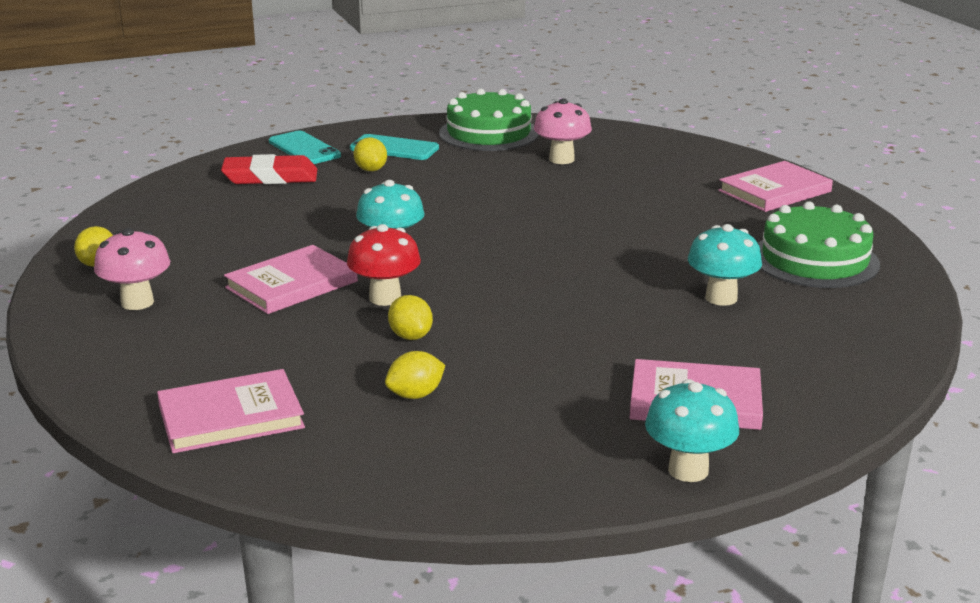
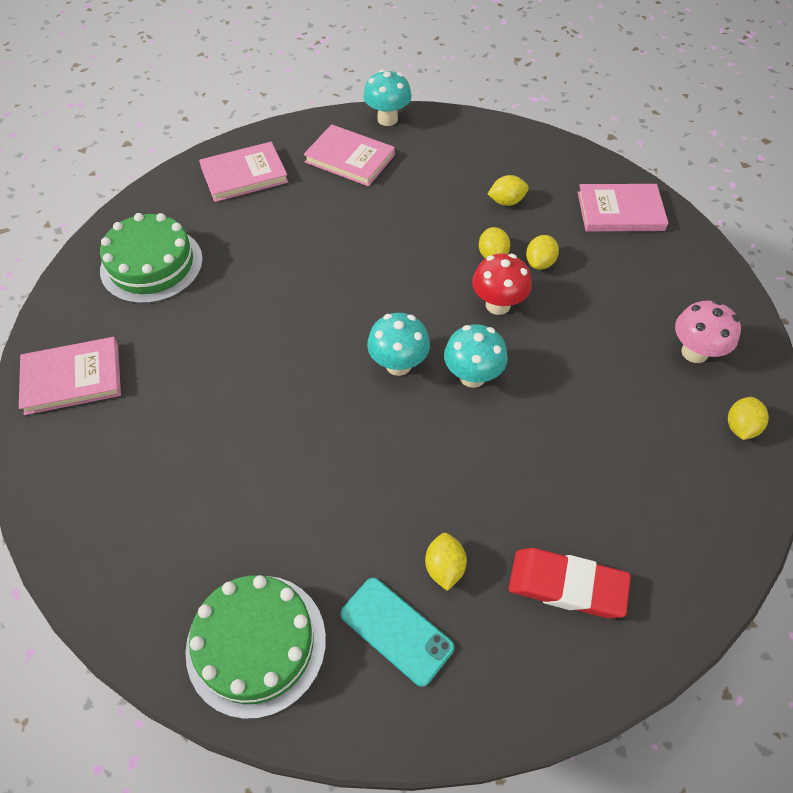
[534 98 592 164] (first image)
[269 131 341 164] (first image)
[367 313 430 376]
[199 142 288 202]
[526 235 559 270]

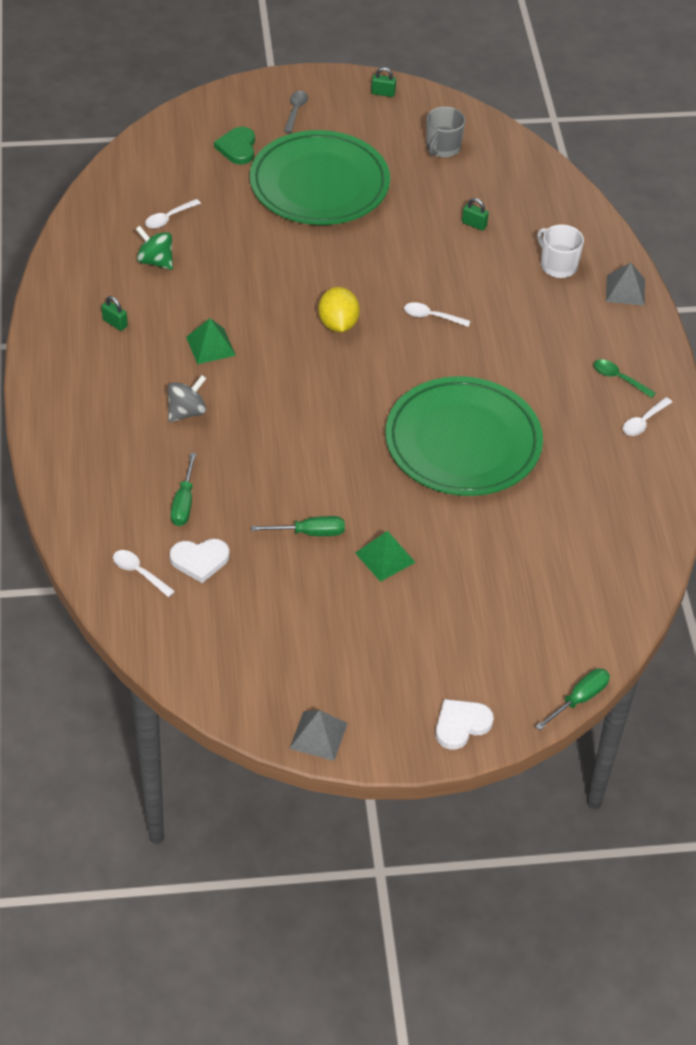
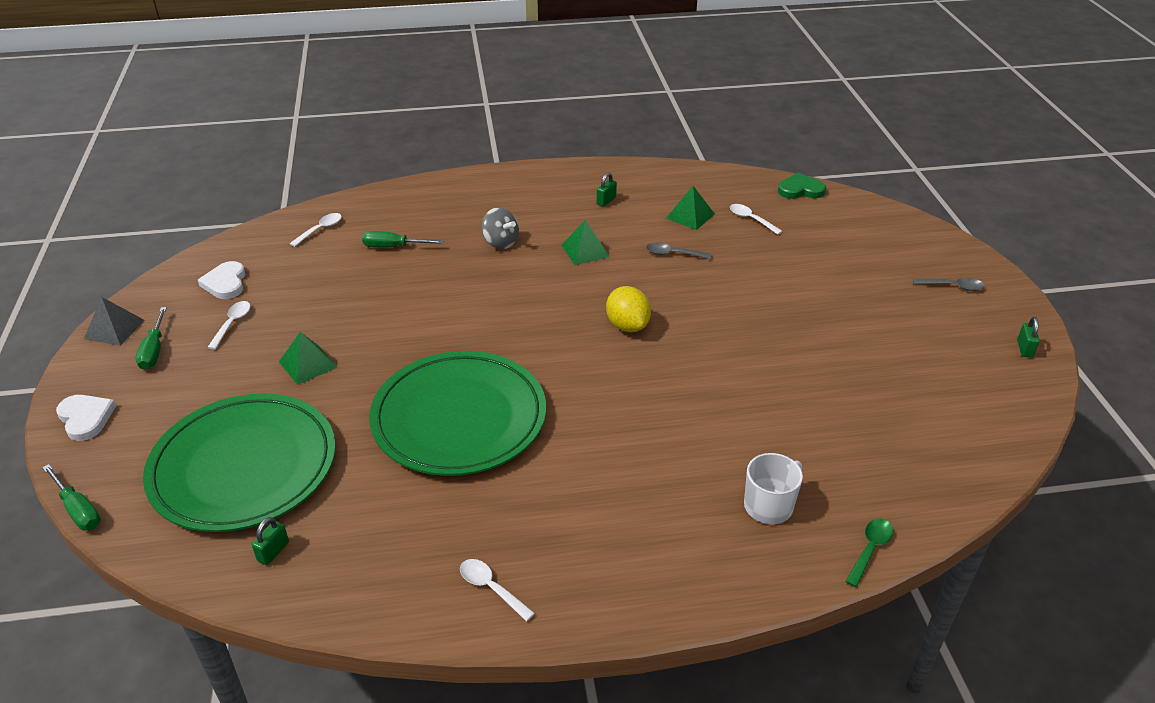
[426 107 465 158] (first image)
[778 173 826 199]
[143 393 336 532]
[252 517 289 565]
[666 186 715 230]
[606 263 645 306] (first image)
[606 286 651 332]
[207 301 250 350]
[845 519 893 587]
[136 307 167 370]
[198 261 245 299]
[646 243 711 259]

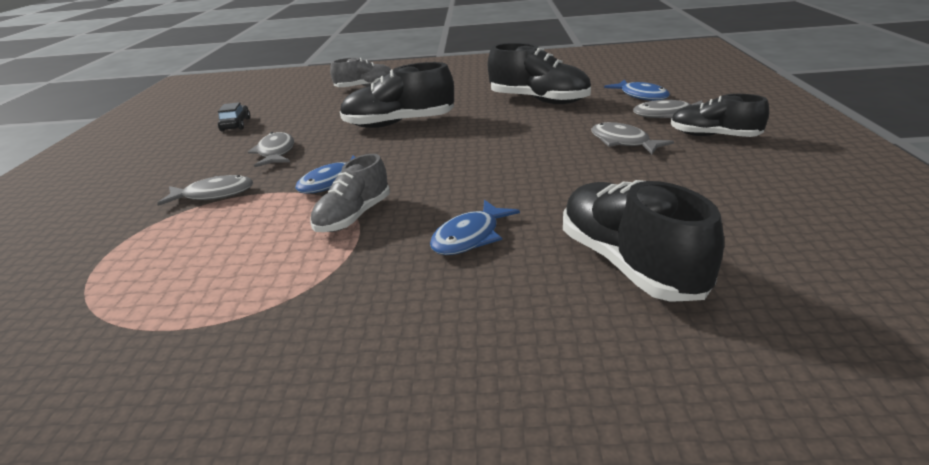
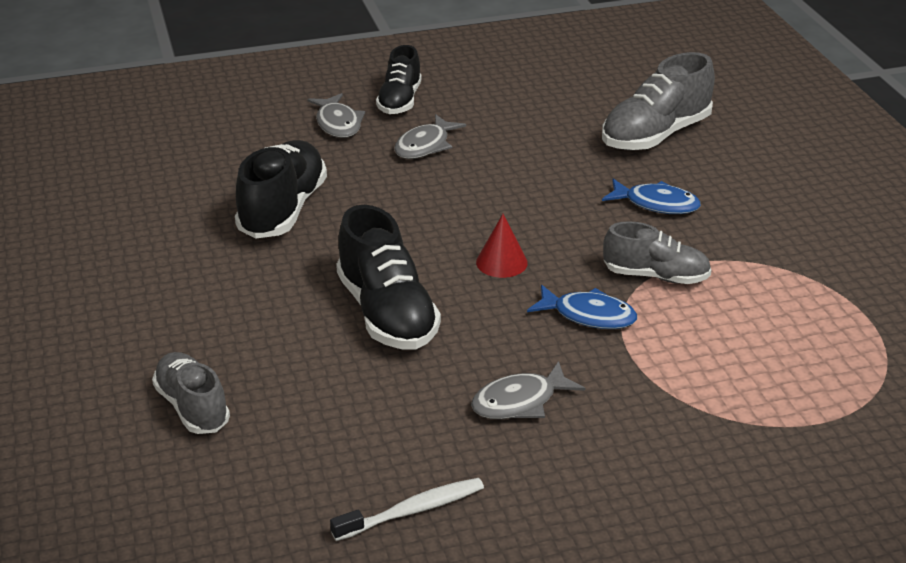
[604 79 670 101] (first image)
[330 478 484 541]
[157 175 253 206] (first image)
[602 52 715 151]
[476 214 528 278]

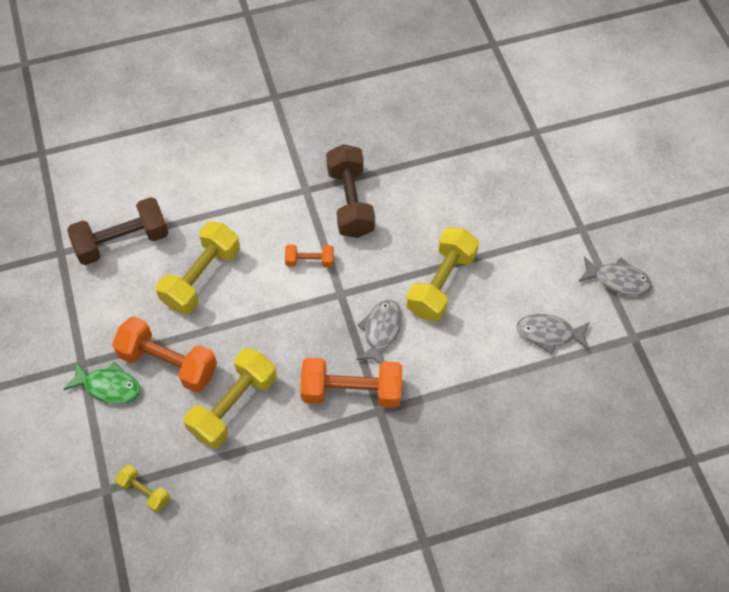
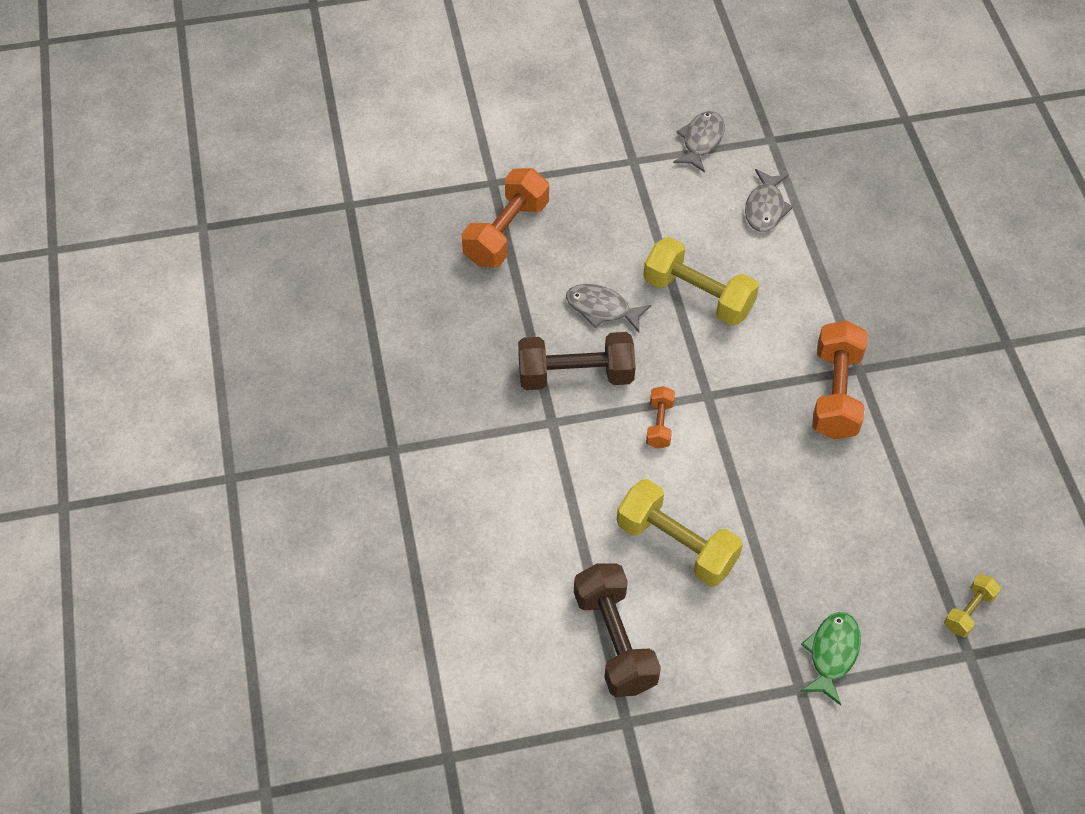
[566 284 651 332]
[462 168 549 267]
[184 348 277 449] (first image)

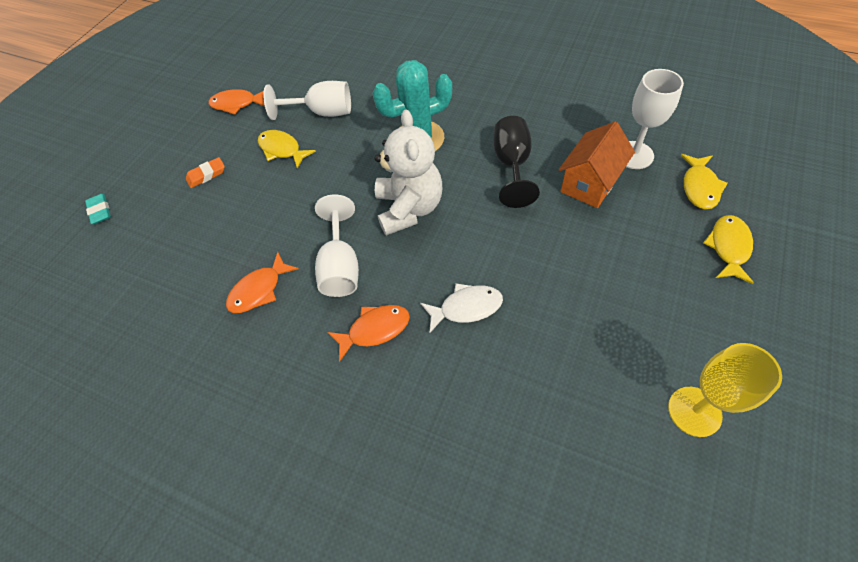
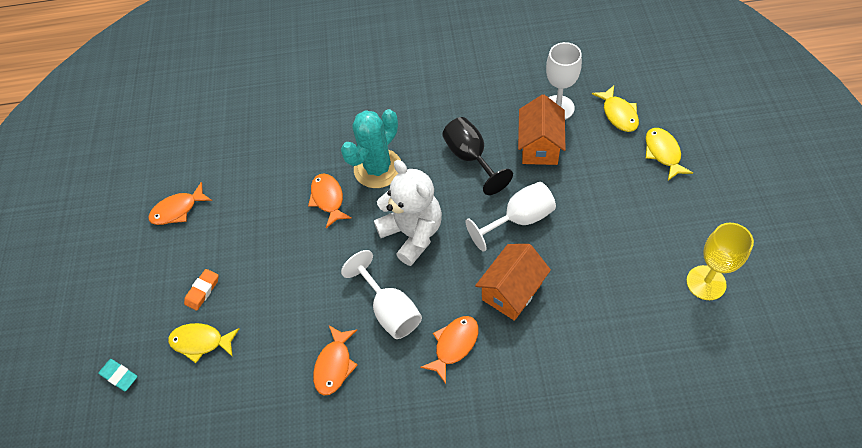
[466 182 556 252]
[168 323 240 363]
[475 244 551 321]
[308 173 352 228]

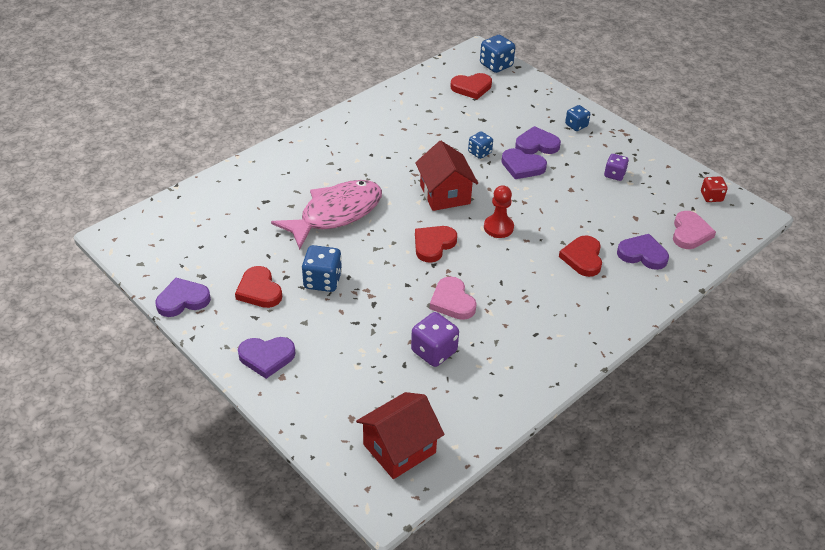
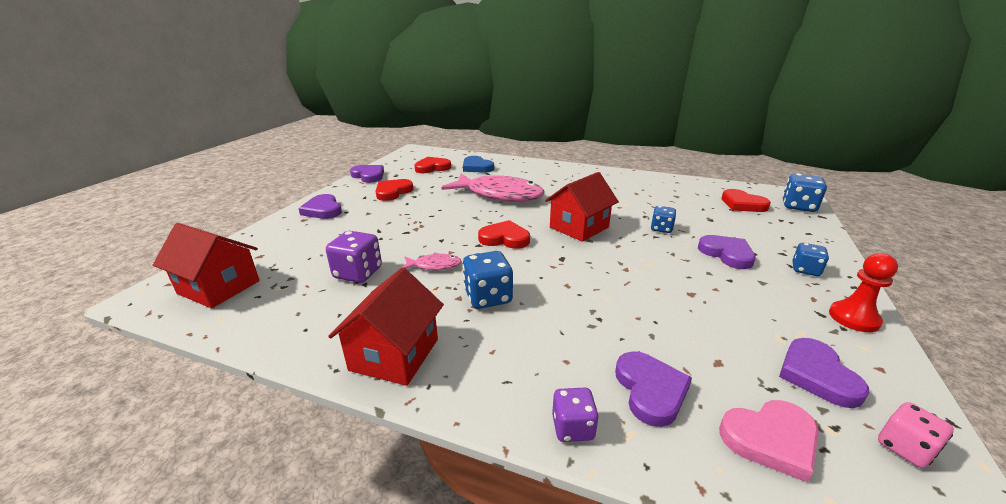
[779 338 869 408]
[552 388 599 442]
[878 402 954 468]
[829 253 898 332]
[414 157 451 173]
[462 251 513 309]
[403 252 462 271]
[463 156 494 173]
[328 267 444 386]

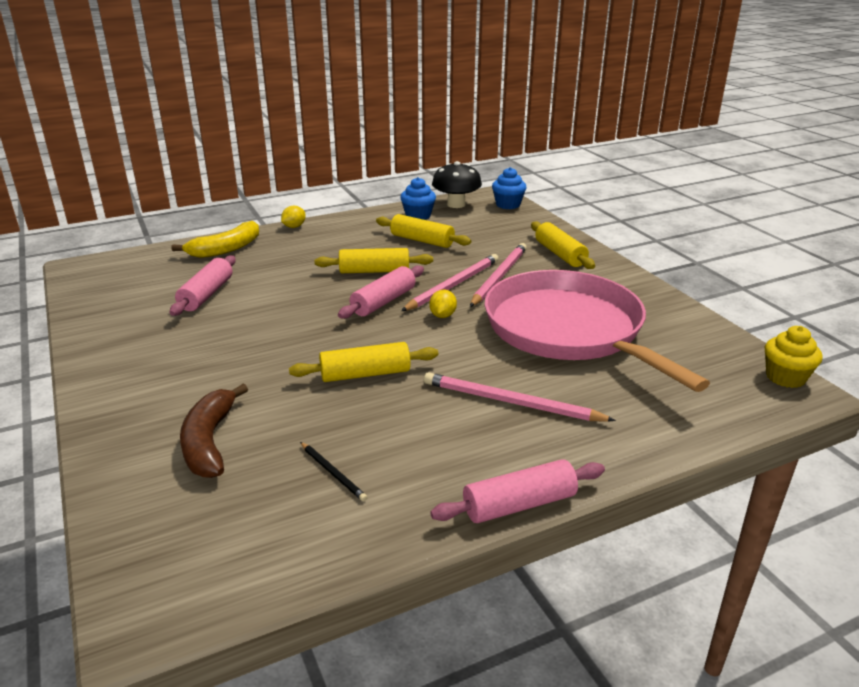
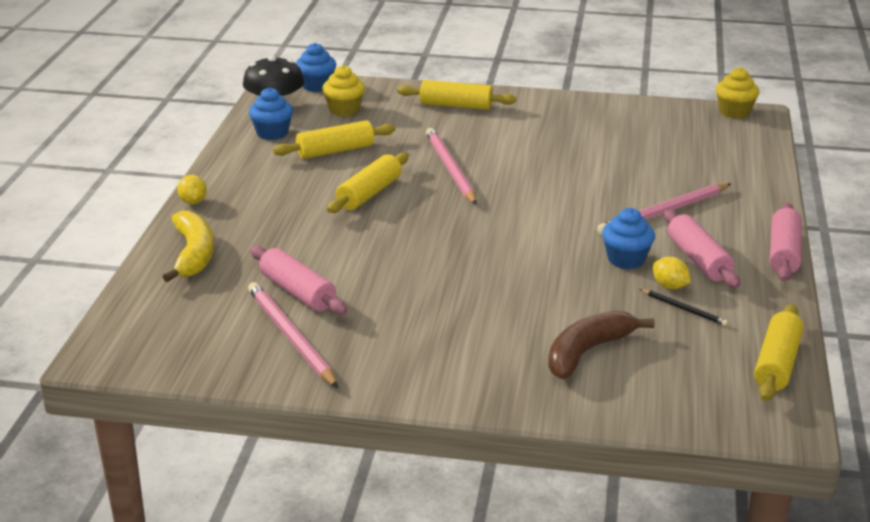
[248 282 338 388]
[664 210 740 288]
[484 270 710 392] (first image)
[653 257 691 289]
[754 304 804 401]
[548 310 654 379]
[640 289 728 326]
[322 65 365 116]
[602 208 655 269]

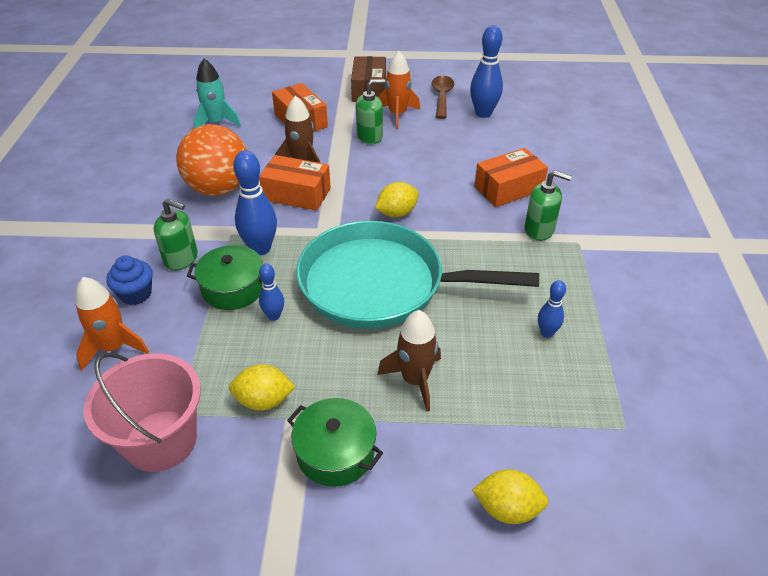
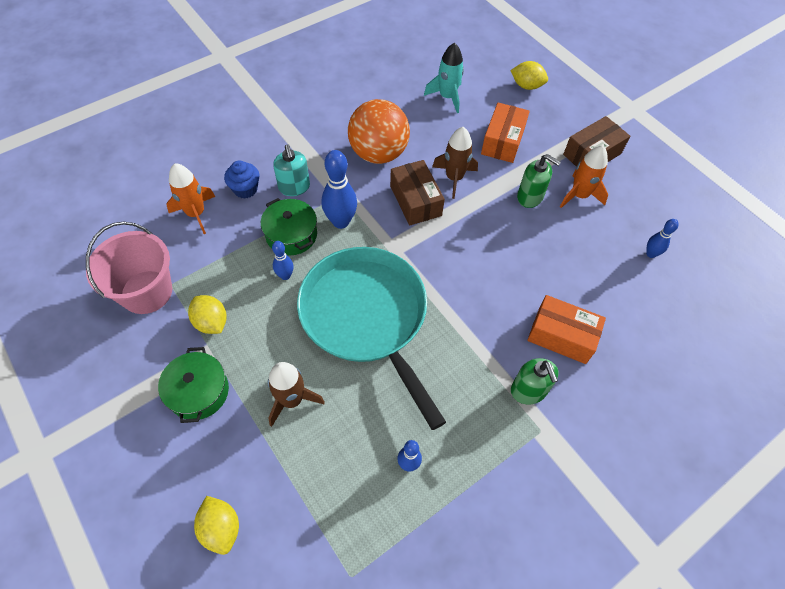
[646 219 679 258]
[431 76 454 119] (first image)
[390 160 445 225]
[510 61 548 90]
[273 144 310 196]

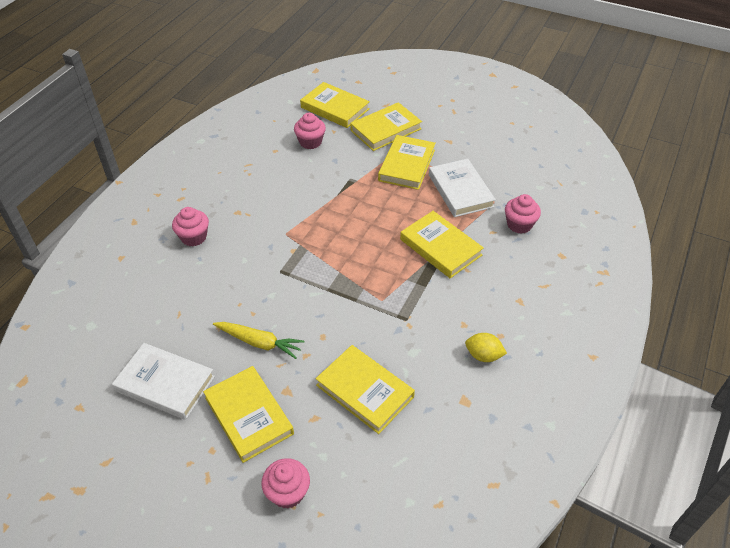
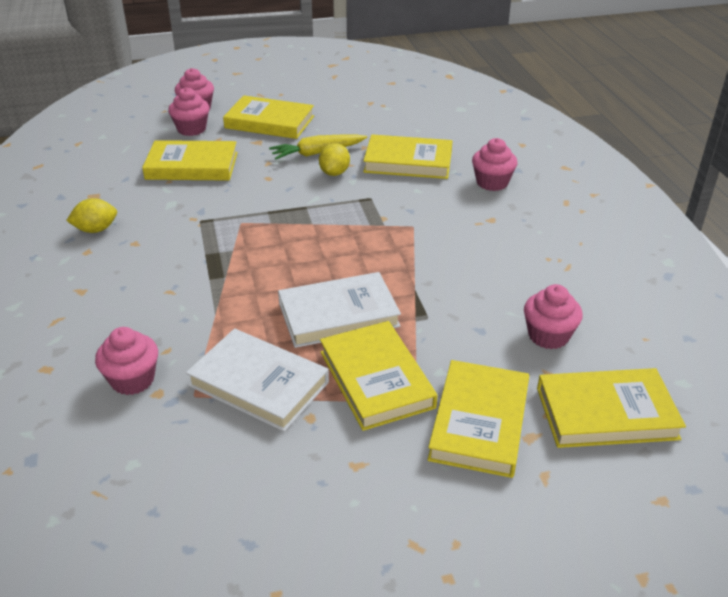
[363 134 452 179]
[278 272 401 348]
[168 87 209 136]
[319 143 350 176]

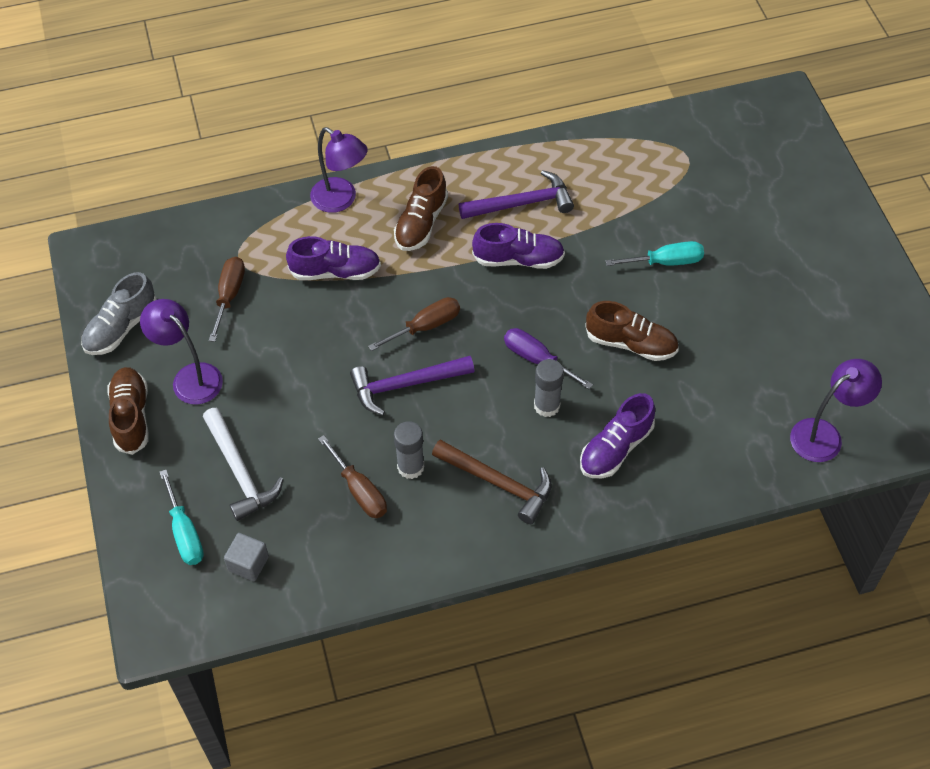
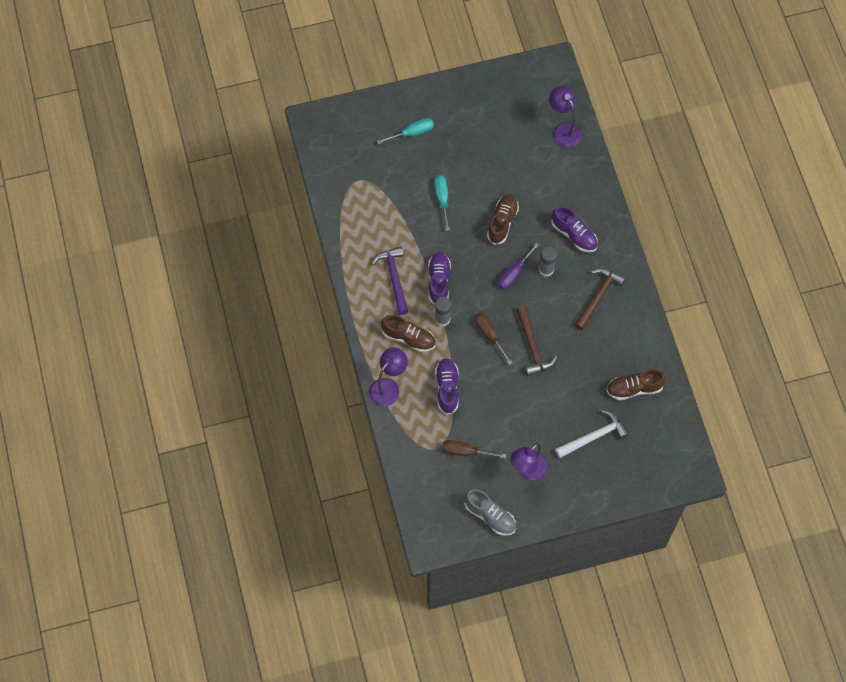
[516 305 557 376]
[606 369 666 400]
[435 297 451 327]
[318 435 387 518] (first image)
[377 118 434 144]
[224 533 269 581] (first image)

